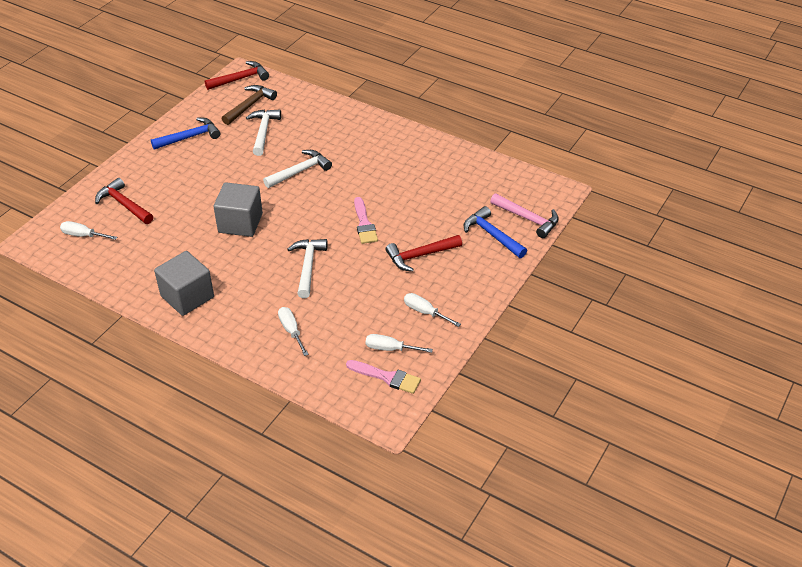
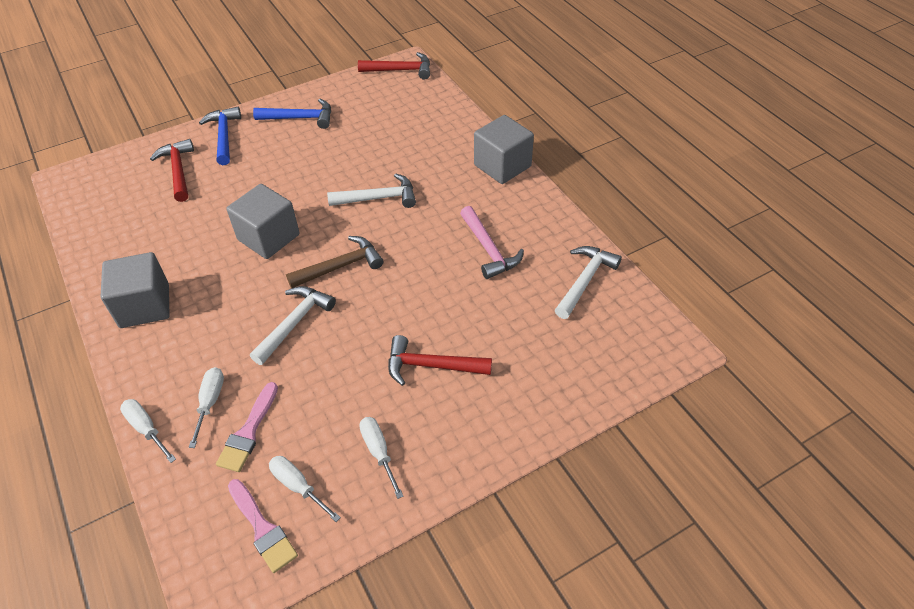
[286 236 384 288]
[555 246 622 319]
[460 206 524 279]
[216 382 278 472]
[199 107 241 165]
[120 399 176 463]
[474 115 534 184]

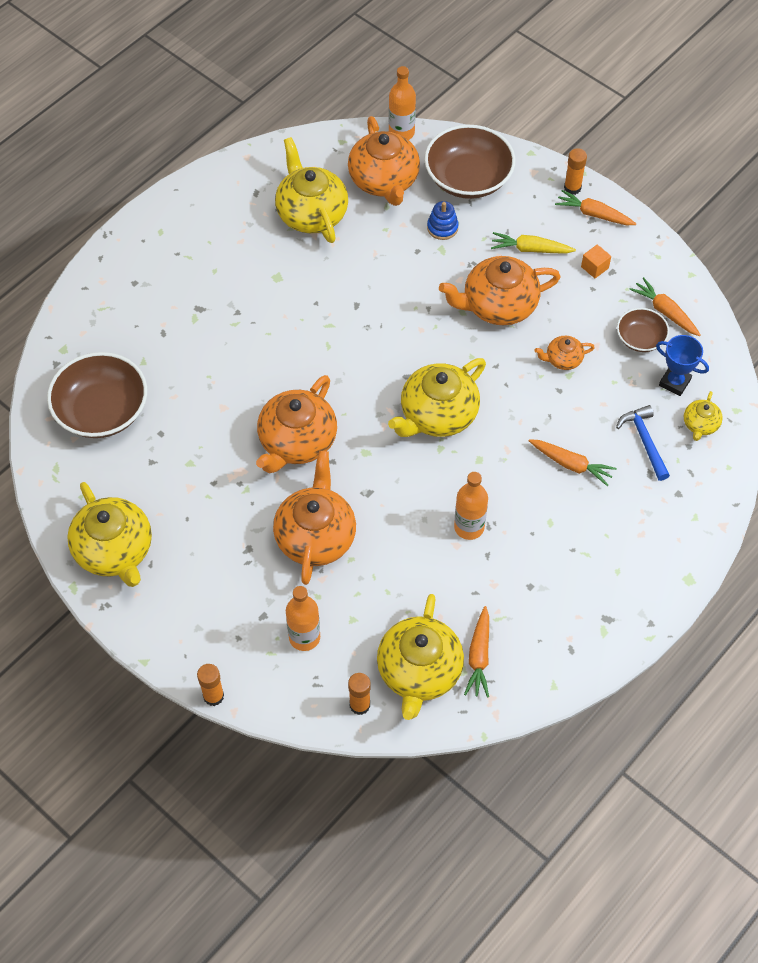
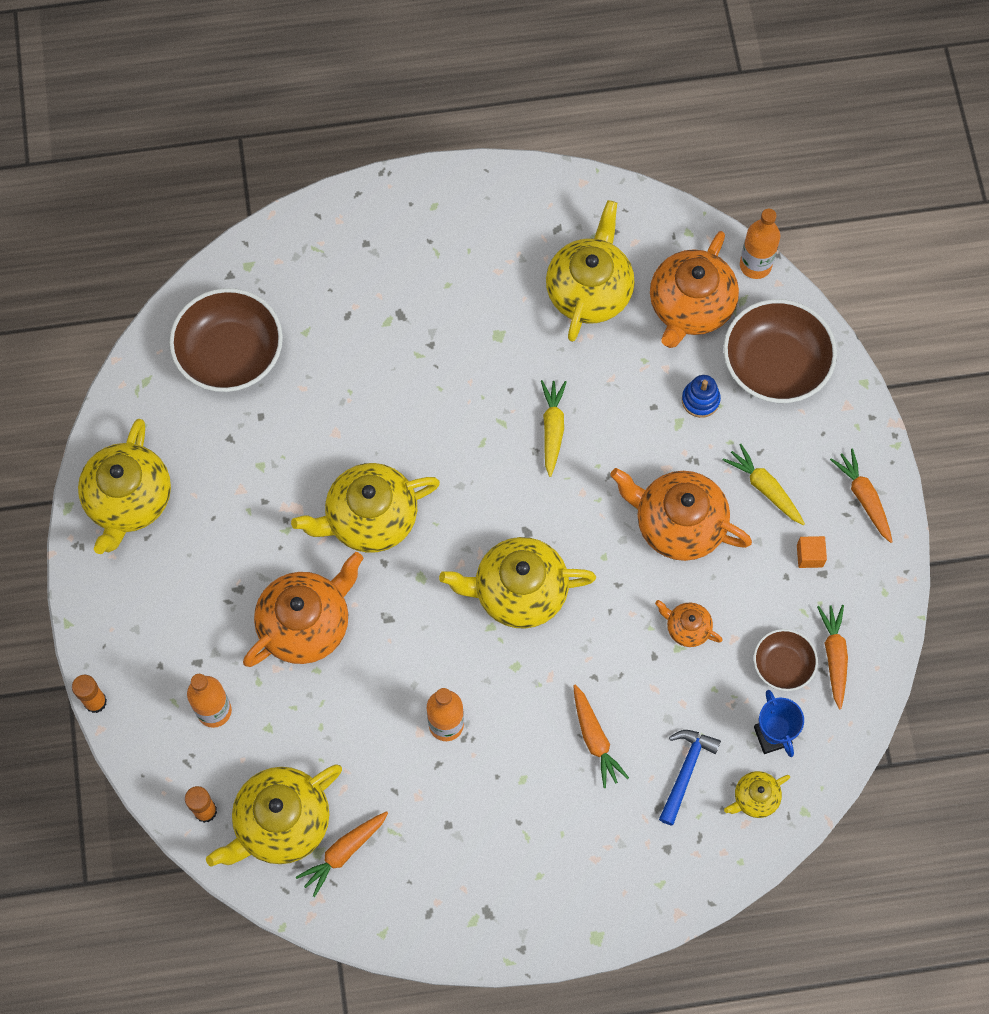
[564 148 587 195] (first image)
[291 463 440 553]
[541 380 567 477]

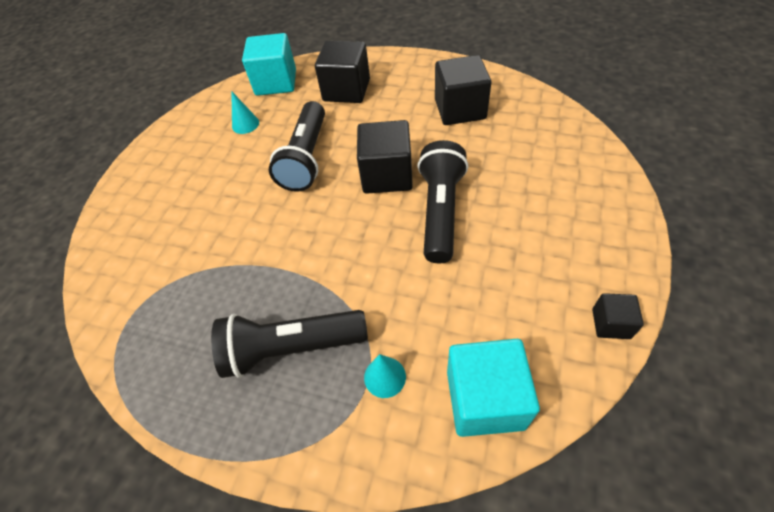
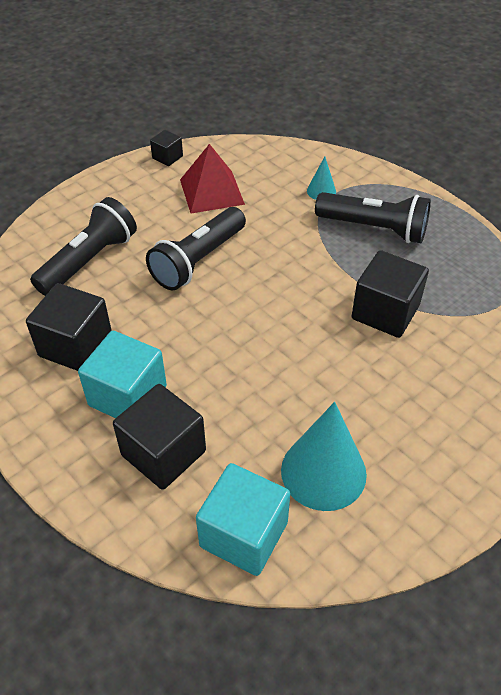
[281 402 367 511]
[30 197 137 296]
[352 250 429 338]
[78 331 167 418]
[180 144 245 213]

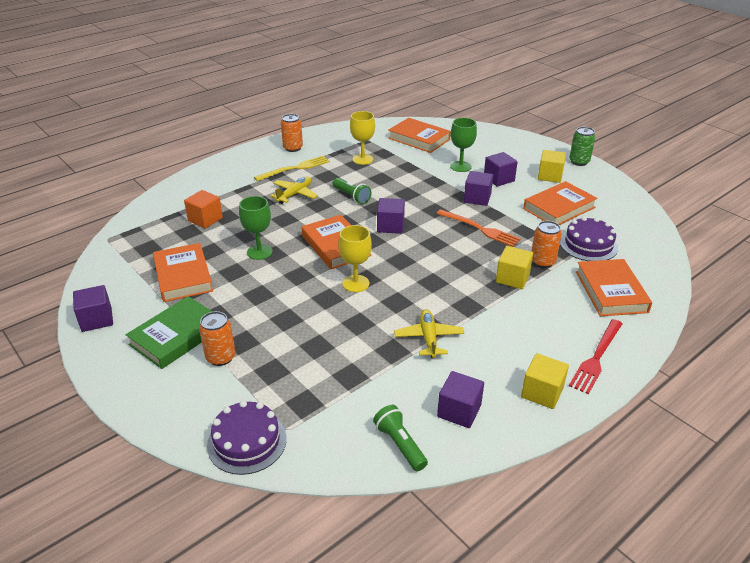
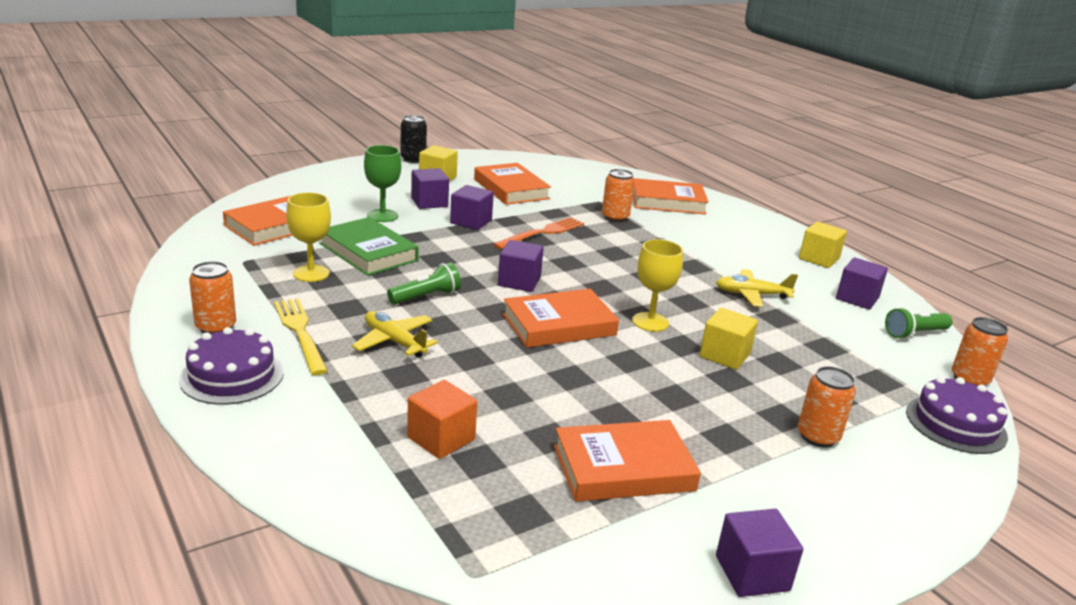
[400 115 427 163]
[239 196 273 260] (first image)
[179 327 283 405]
[700 308 758 370]
[320 217 419 276]
[569 319 623 394] (first image)
[952 317 1008 386]

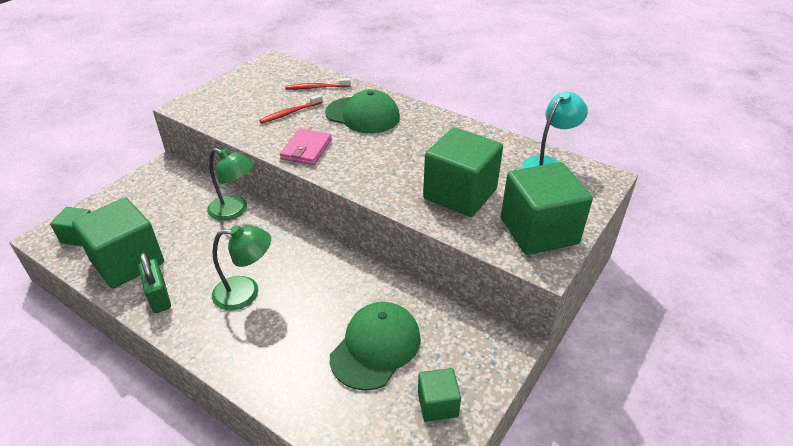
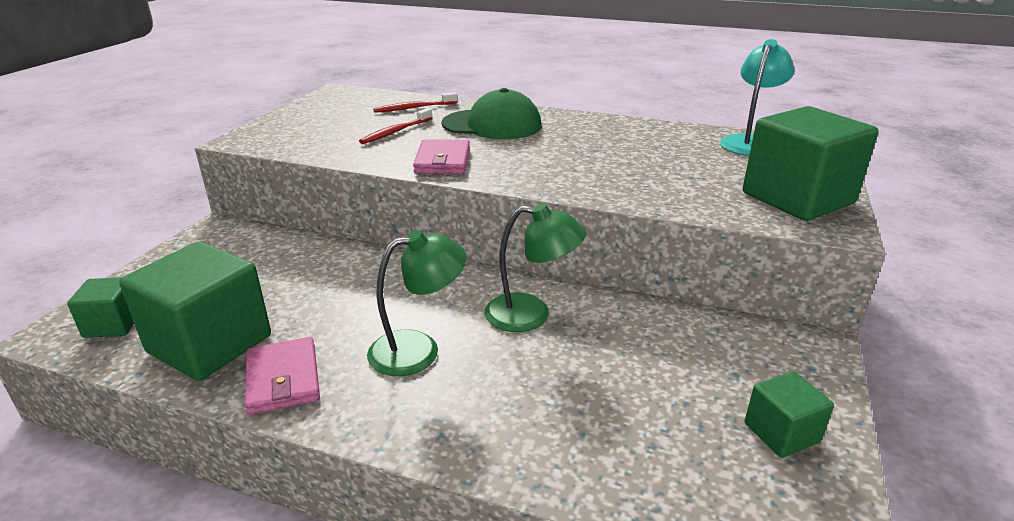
[423 127 503 217] (first image)
[485 203 586 332]
[245 337 320 415]
[330 302 421 391] (first image)

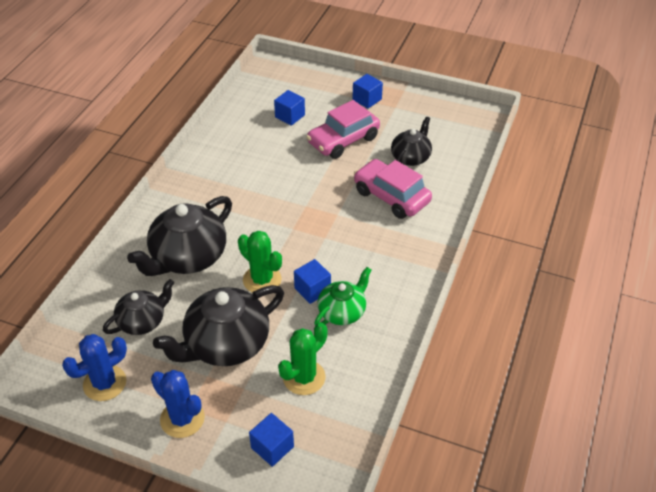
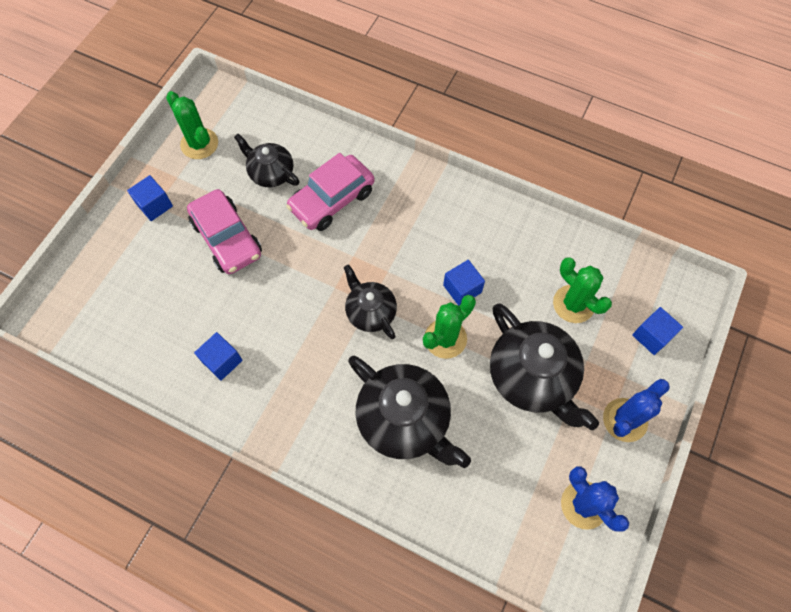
[194 332 243 381]
[314 267 371 325] (first image)
[344 264 397 339]
[166 91 218 159]

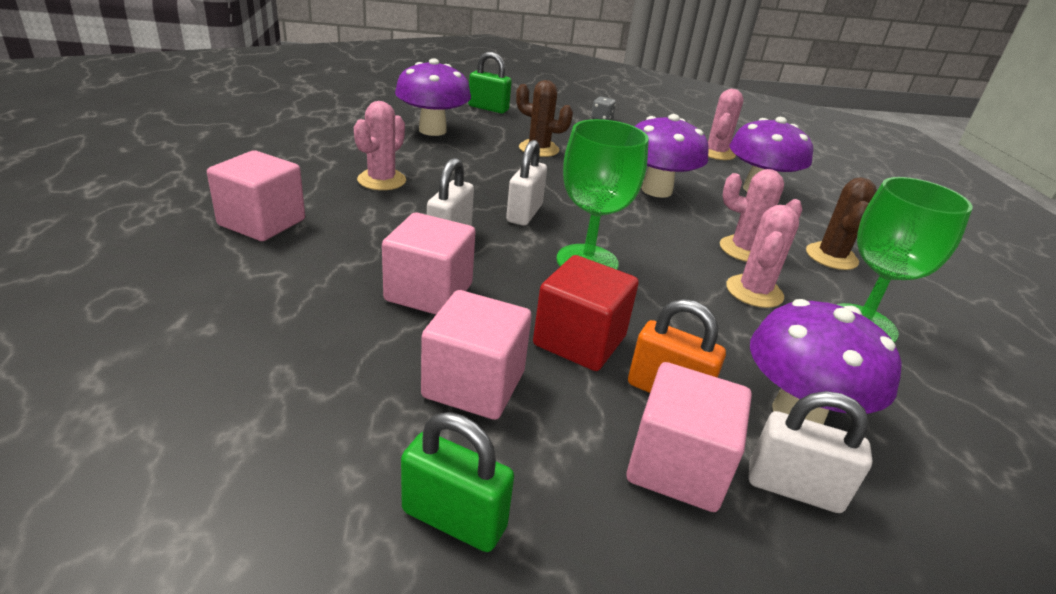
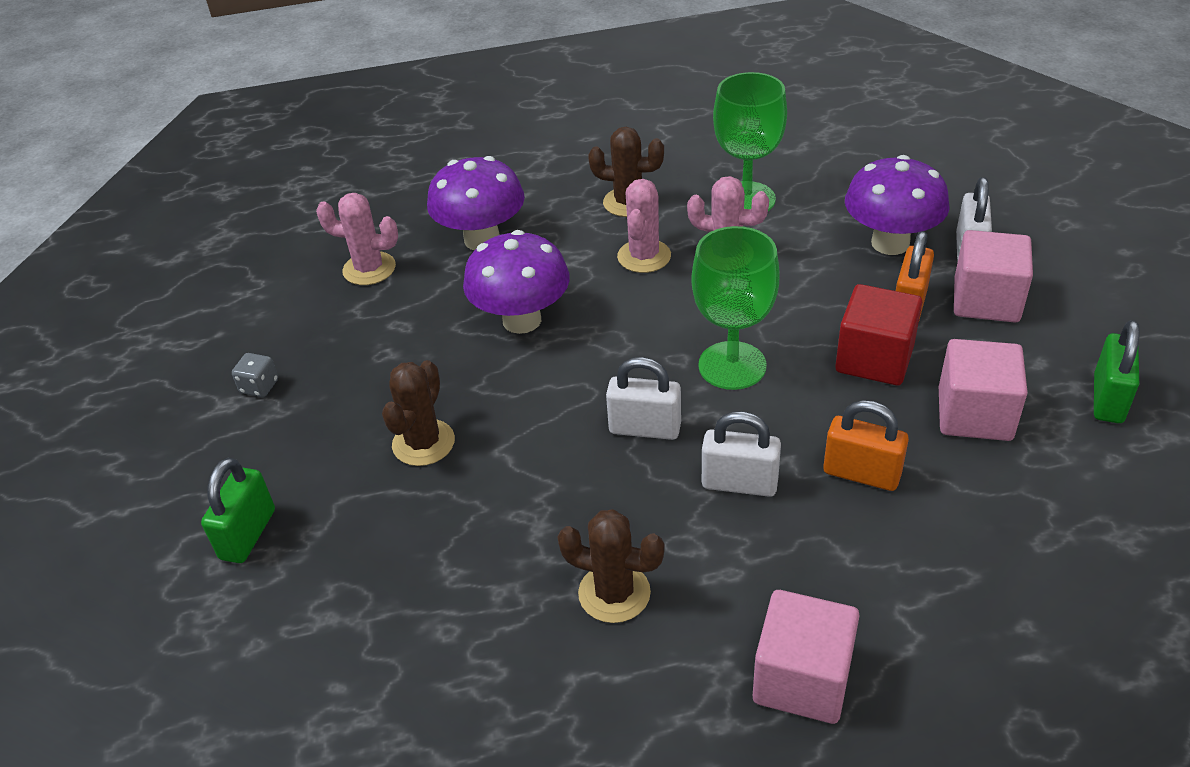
[395 58 471 136] (first image)
[558 509 664 623]
[823 400 909 491]

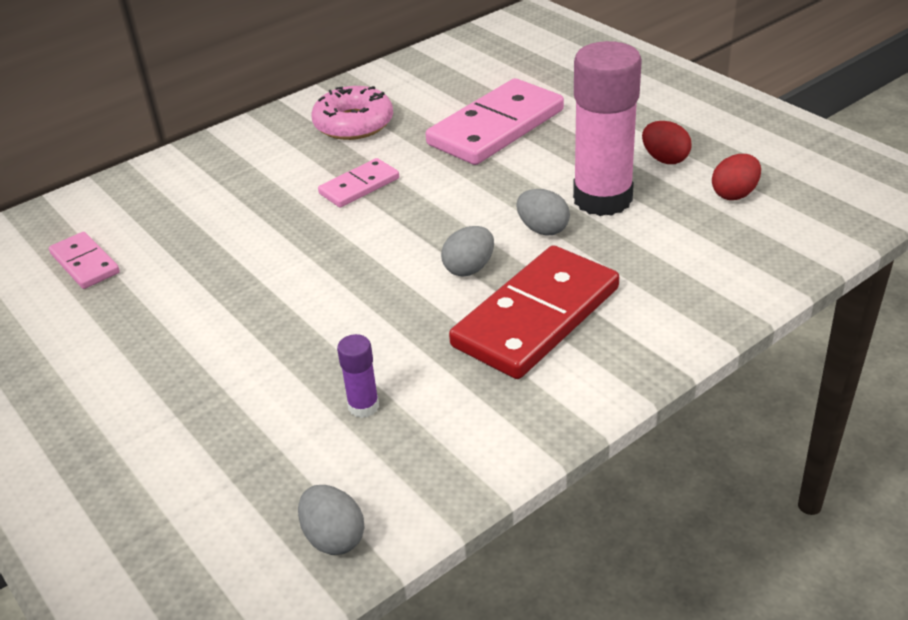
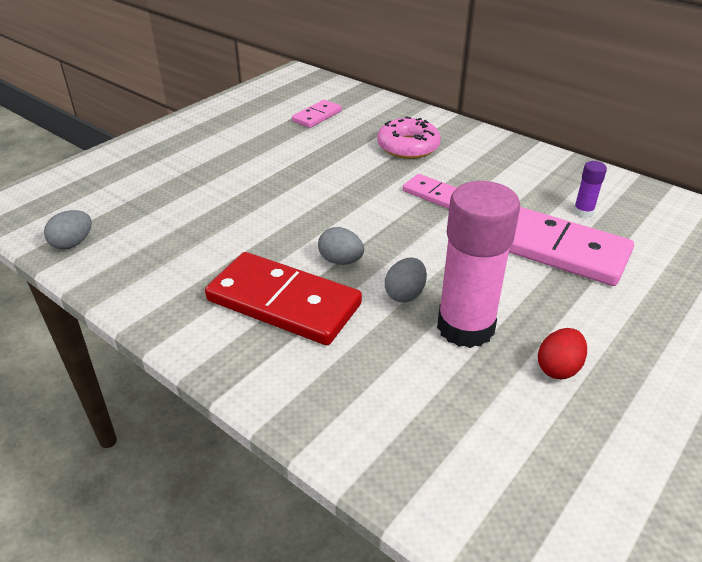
[377 116 441 159]
[712 154 761 200] (first image)
[573 161 607 218]

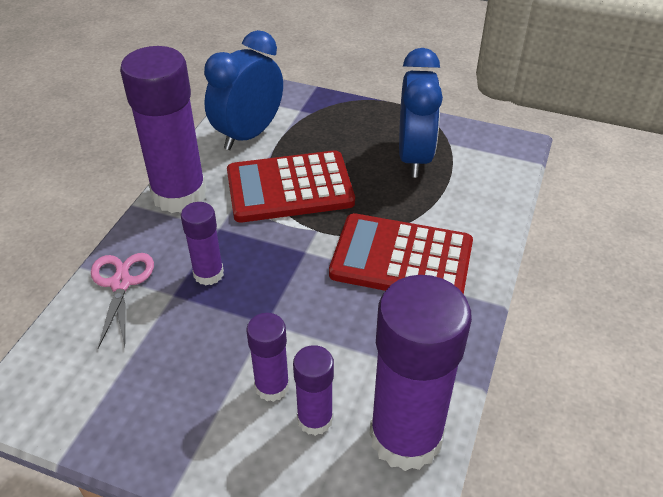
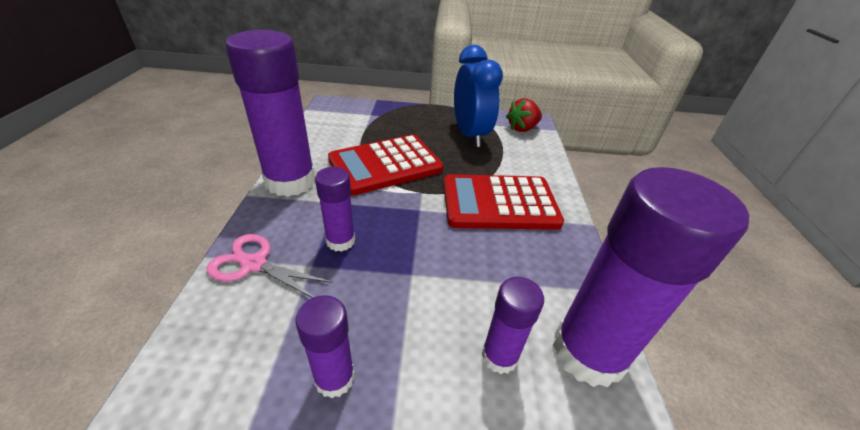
[204 30 283 150] (first image)
[206 234 333 298]
[295 295 355 398]
[506 98 542 132]

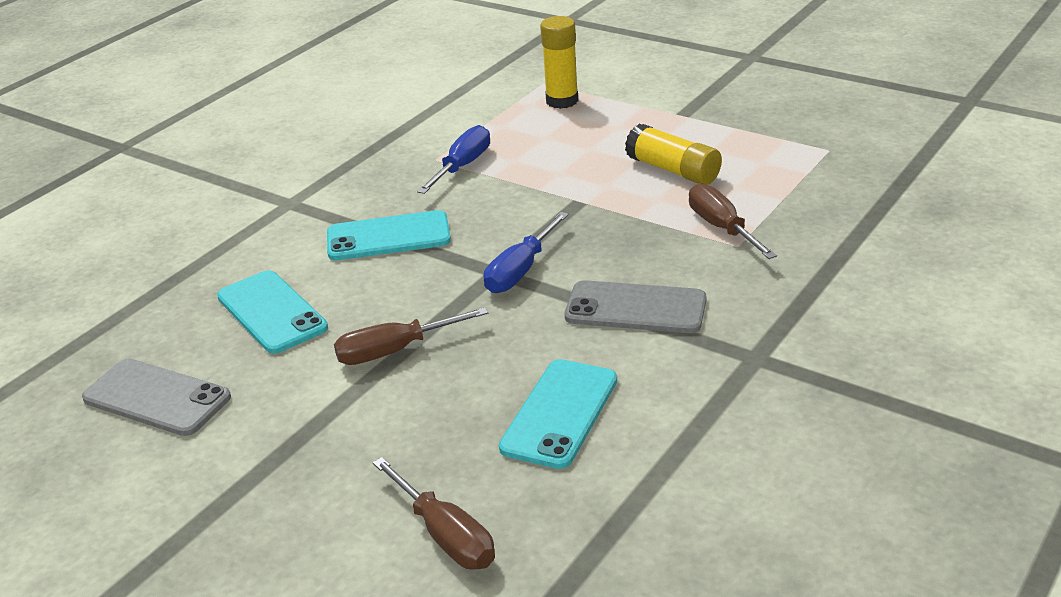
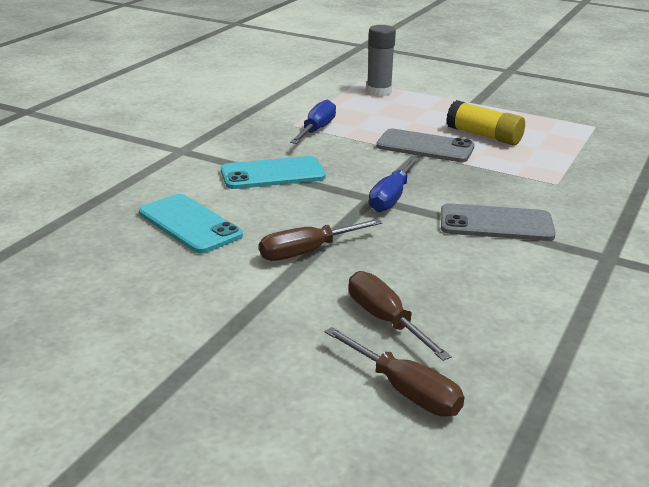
[366 25 396 97]
[349 271 451 361]
[376 129 475 162]
[499 359 617 469] (first image)

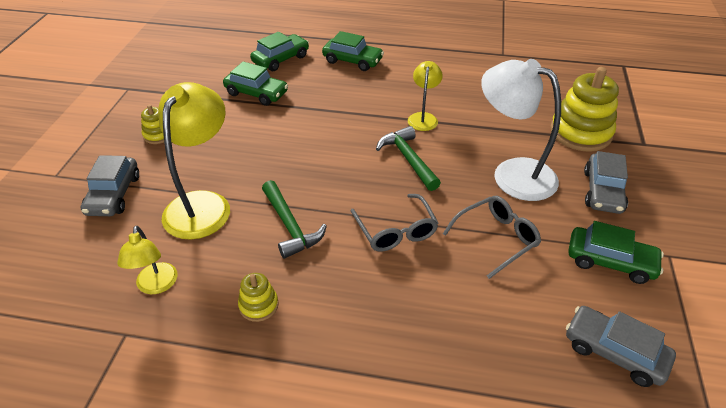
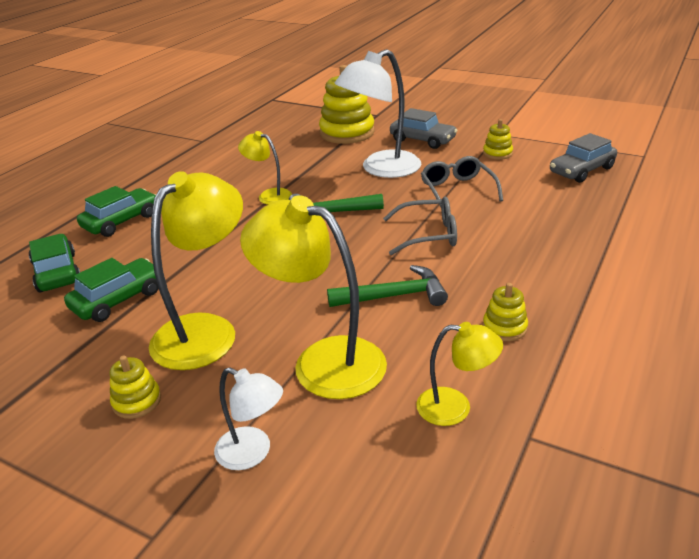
[214 367 283 470]
[483 119 513 160]
[149 171 243 370]

